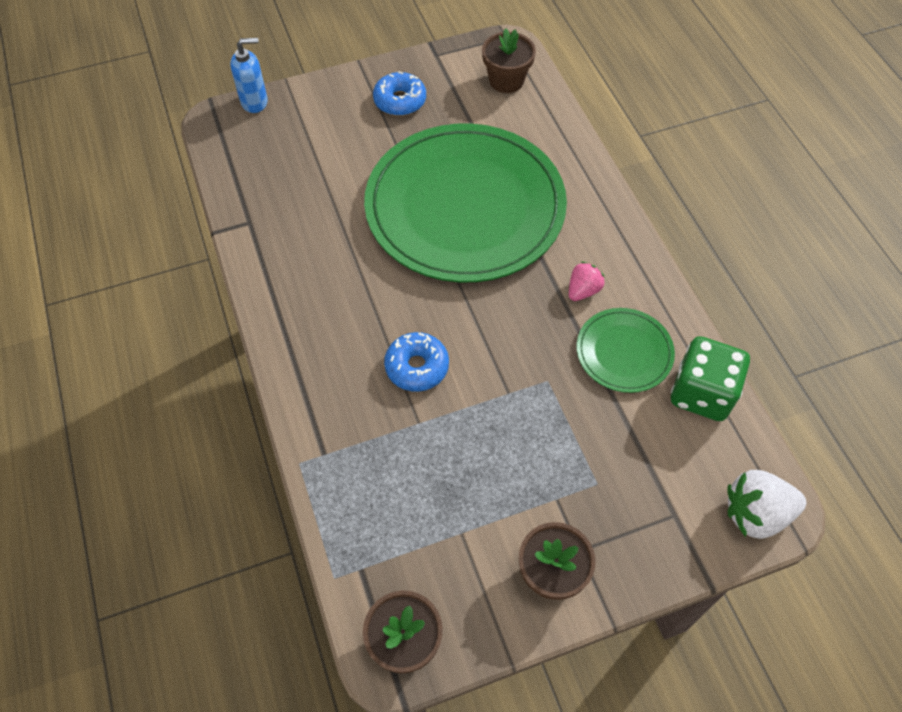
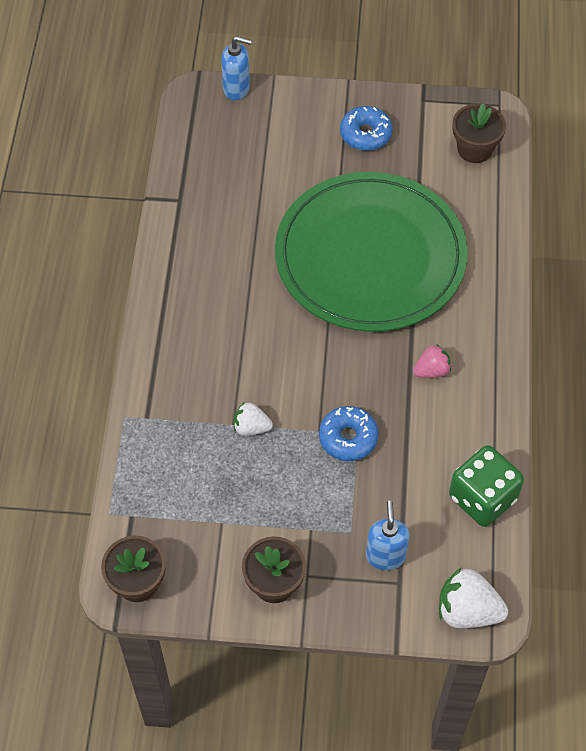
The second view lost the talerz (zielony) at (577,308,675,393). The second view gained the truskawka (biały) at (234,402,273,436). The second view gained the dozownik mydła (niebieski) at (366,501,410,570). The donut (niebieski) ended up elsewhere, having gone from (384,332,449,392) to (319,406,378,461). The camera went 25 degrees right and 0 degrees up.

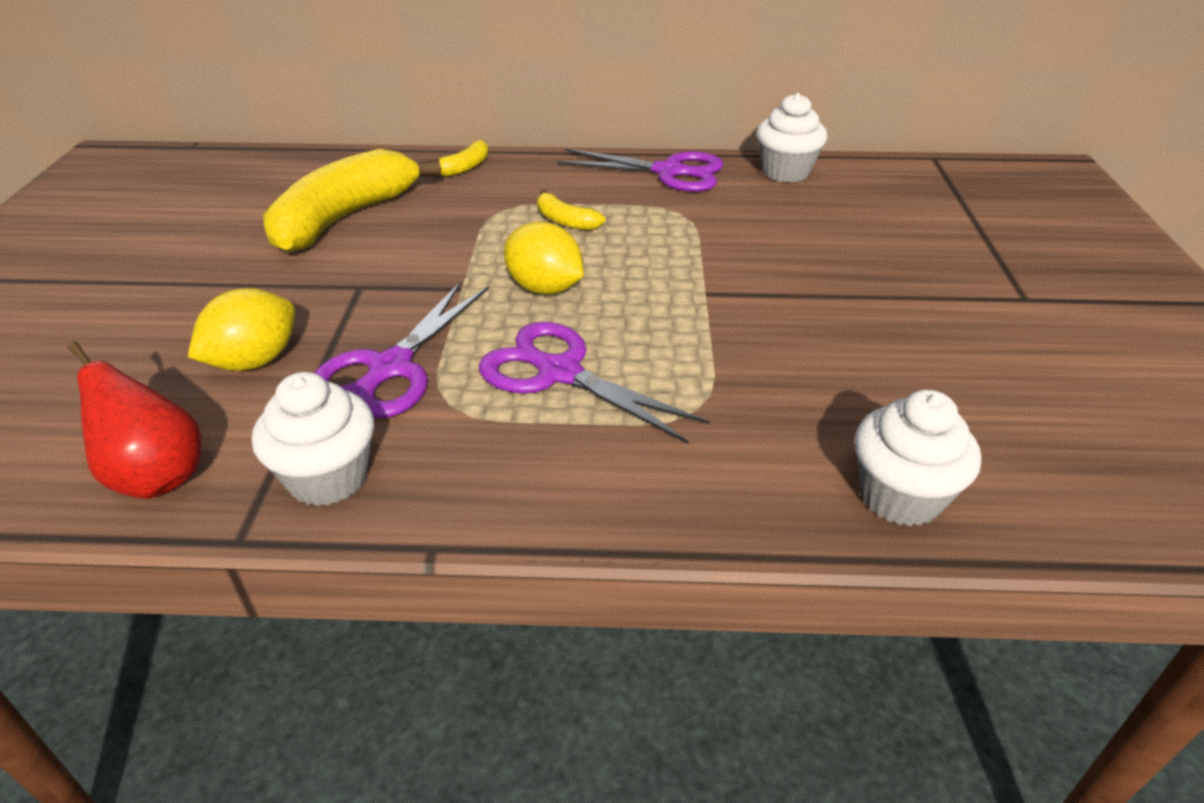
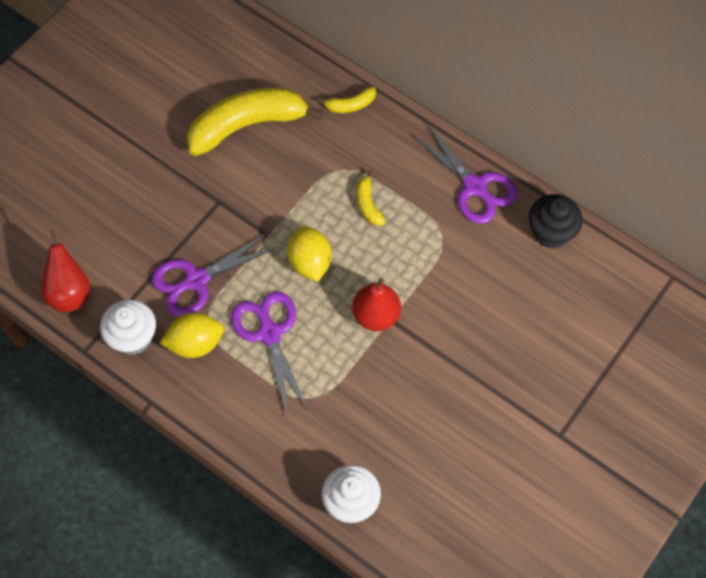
The second view gained the gruszka (czerwony) at (352,278,401,331). The cytryna (żółty) ended up elsewhere, having gone from (188,288,295,371) to (160,313,224,358). What was the muffinka (biały) at (756,93,827,183) turned into the muffinka (czarny) at (529,194,583,249). The camera went 35 degrees right and 25 degrees up.

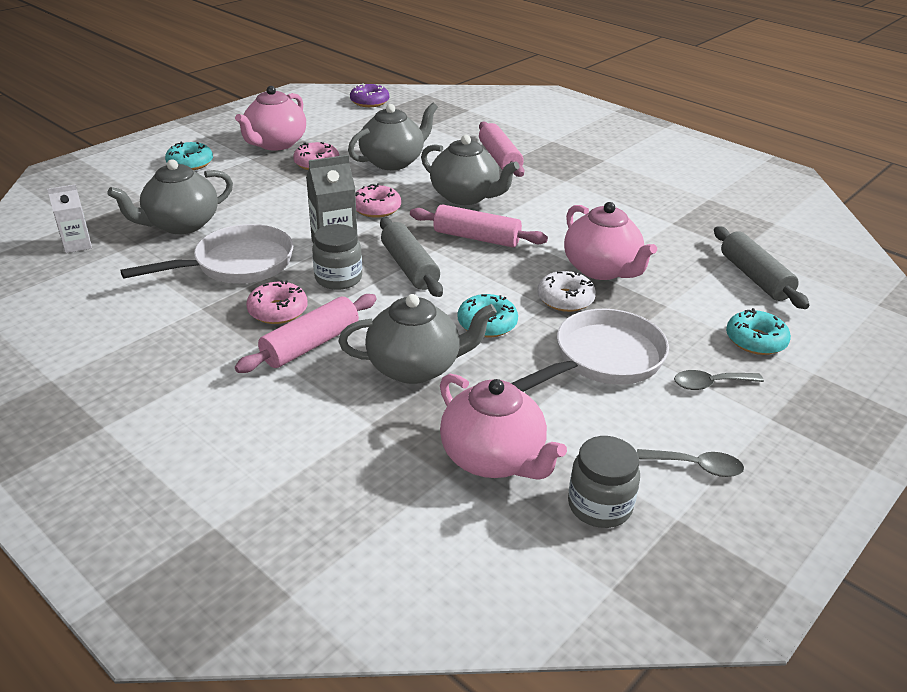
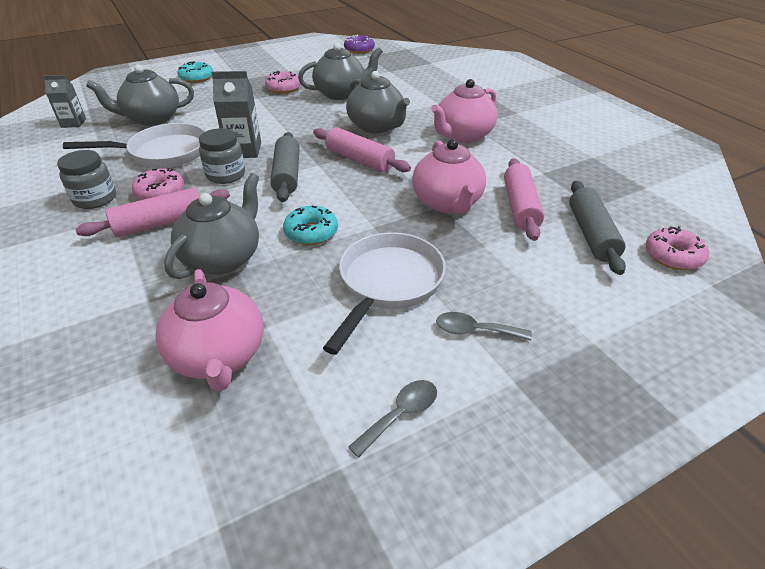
The second view lost the donut (biały) at (537,271,596,312). The second view lost the donut (turkusowy) at (726,308,791,355). The imbryk (różowy) ended up elsewhere, having gone from (235,86,306,151) to (431,79,498,143). The donut (różowy) ended up elsewhere, having gone from (355,183,401,218) to (645,226,709,270). The wałek do ciasta (różowy) ended up elsewhere, having gone from (479,121,525,177) to (504,158,544,241). The słoik (szary) ended up elsewhere, having gone from (568,436,640,528) to (57,150,116,209). What was the karton mleka (biały) at (47,184,92,253) turned into the karton mleka (szary) at (43,75,86,128). The imbryk (szary) at (339,294,497,384) ended up facing another way, 75 degrees counterclockwise from before. The patelnia (biały) at (511,309,669,392) ended up facing another way, 45 degrees counterclockwise from before. The łyżka (szary) at (637,449,744,477) ended up facing another way, 75 degrees counterclockwise from before. The camera went 20 degrees right and 5 degrees up.

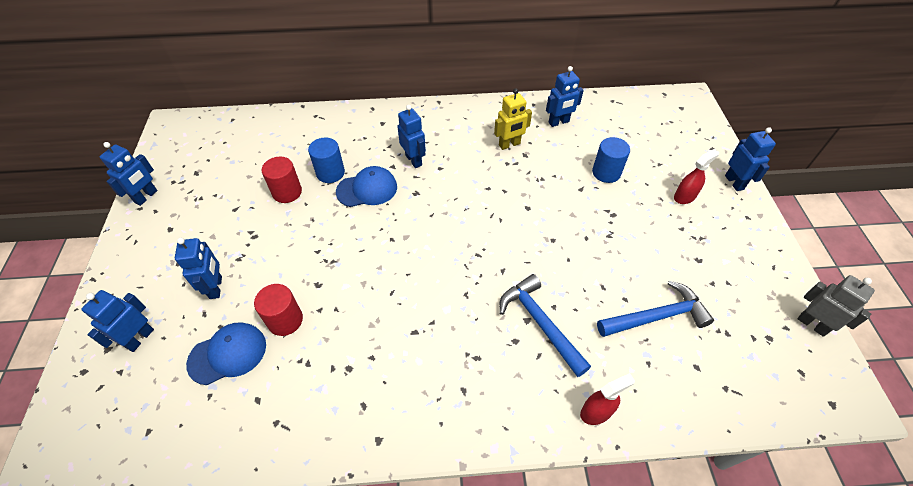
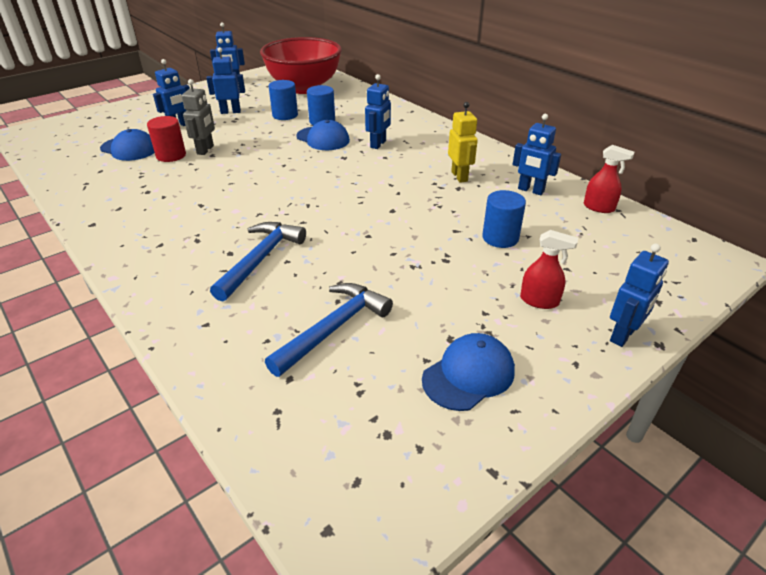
The second view gained the miska (czerwony) at (260,37,342,94). The second view gained the czapka (niebieski) at (422,333,515,411). The robot (niebieski) ended up elsewhere, having gone from (81,290,154,352) to (206,47,245,114). The spryskiwacz (czerwony) ended up elsewhere, having gone from (580,373,635,425) to (584,145,635,213). The robot (szary) ended up elsewhere, having gone from (797,275,875,337) to (182,79,215,155). What was the walec (czerwony) at (262,157,302,203) turned into the walec (niebieski) at (269,80,298,120). The robot (żółty) at (494,88,532,150) ended up facing another way, 135 degrees counterclockwise from before. The młotek (niebieski) at (597,281,714,337) ended up facing another way, 90 degrees counterclockwise from before. The camera went 55 degrees right and 15 degrees down.

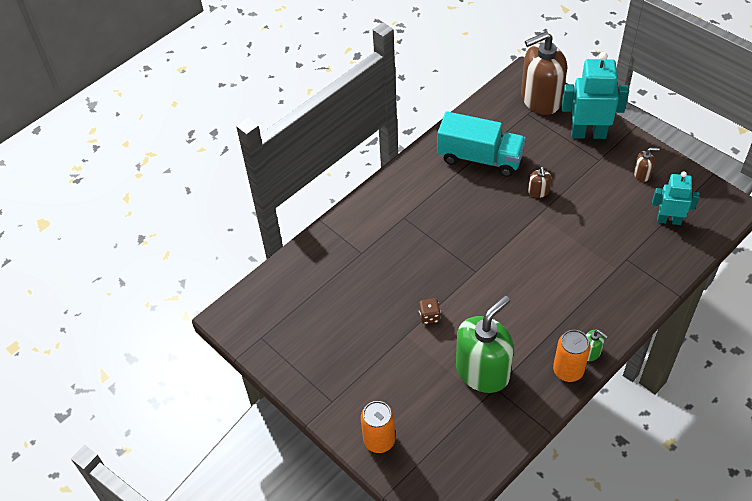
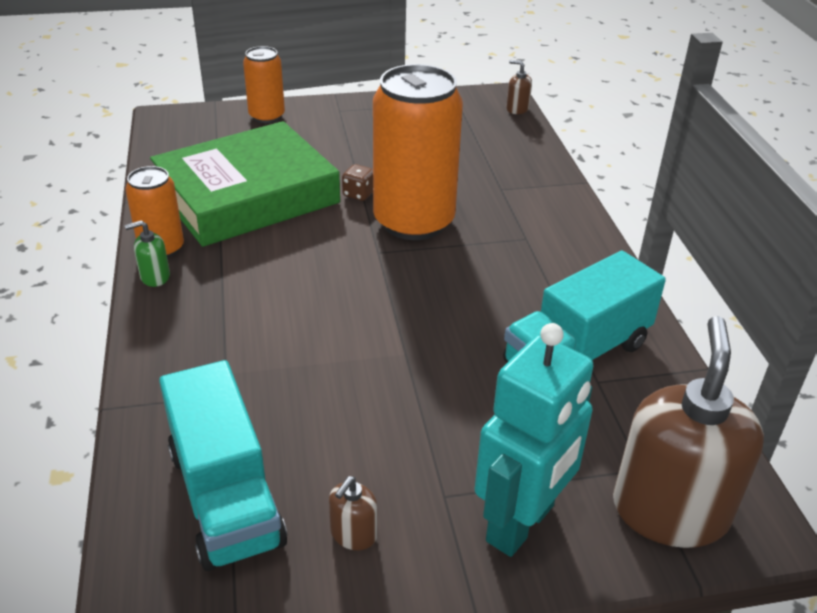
The second view gained the puszka (pomarańczowy) at (373,64,463,240). The dozownik mydła (brązowy) ended up elsewhere, having gone from (528,167,551,198) to (506,60,532,114). Where the dozownik mydła (zielony) stood at (456,296,514,393), the książka (zielony) came to stand at (150,121,340,247). Where the robot (turkusowy) stood at (652,171,699,225), the ciężarówka (turkusowy) came to stand at (159,360,287,571). The camera went 120 degrees right and 15 degrees down.

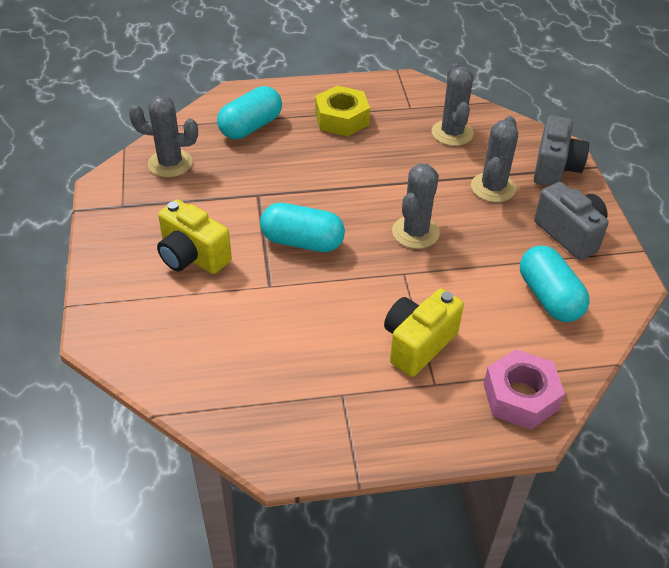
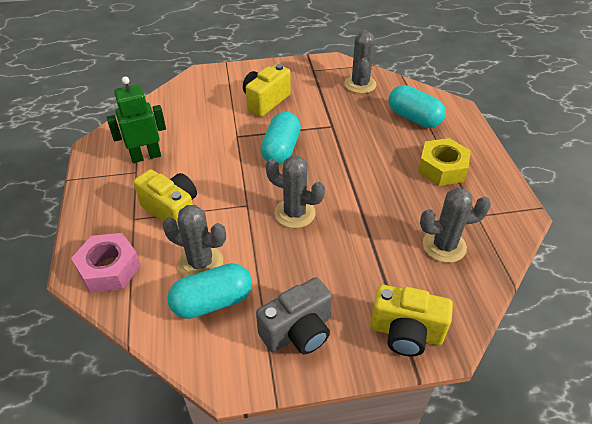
The second view gained the robot (zielony) at (107,76,166,163). The kaktus (szary) ended up elsewhere, having gone from (471,116,518,202) to (162,205,226,277). What was the aparat fotograficzny (szary) at (534,115,589,186) turned into the aparat fotograficzny (żółty) at (370,284,453,357). The camera went 90 degrees right and 0 degrees up.

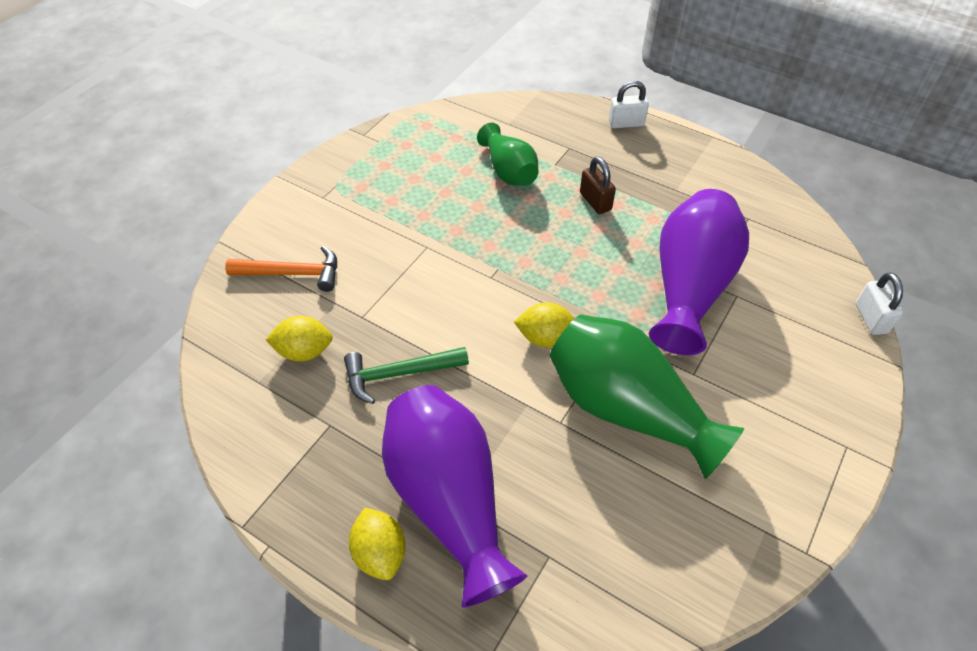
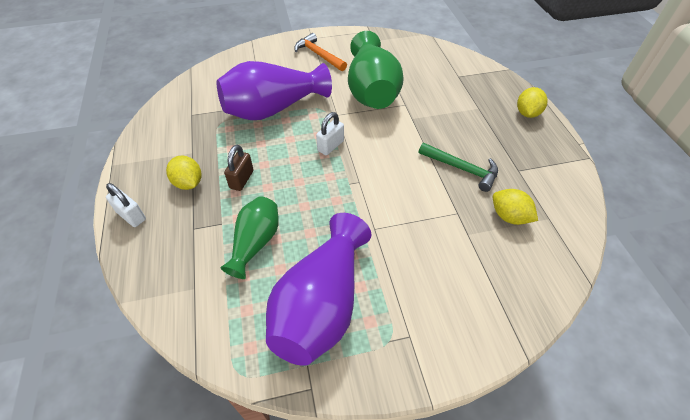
The młotek (pomarańczowy) ended up elsewhere, having gone from (225,246,337,292) to (294,33,347,71). The wazon (fioletowy) ended up elsewhere, having gone from (382,385,527,608) to (266,213,371,366). The cytryna (żółty) ended up elsewhere, having gone from (514,302,574,348) to (166,155,201,190). The kłódka (biały) ended up elsewhere, having gone from (856,272,903,335) to (316,112,344,155). The camera went 135 degrees left and 0 degrees up.

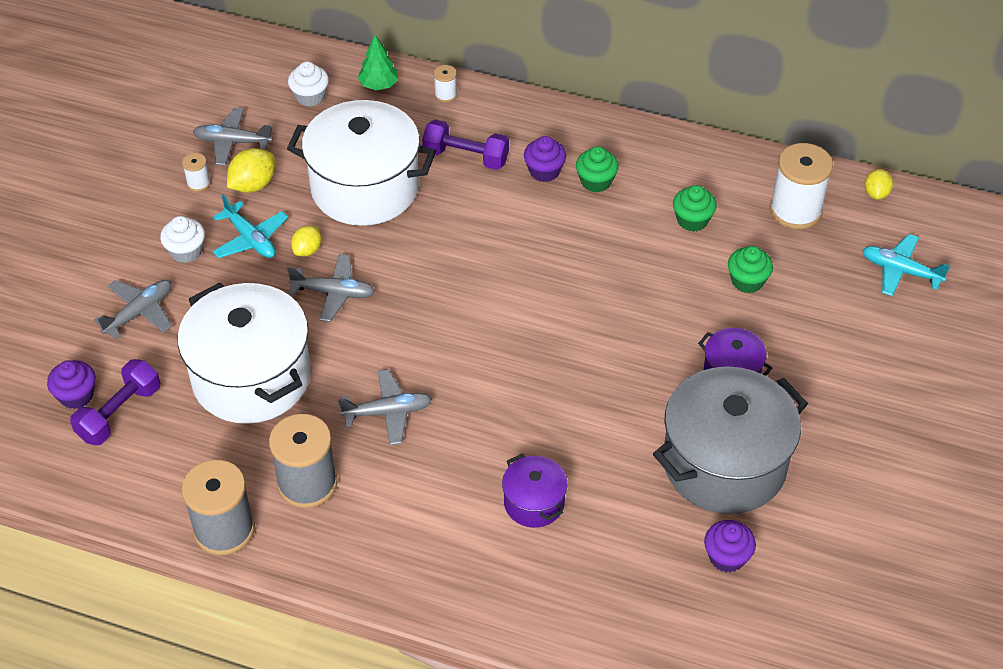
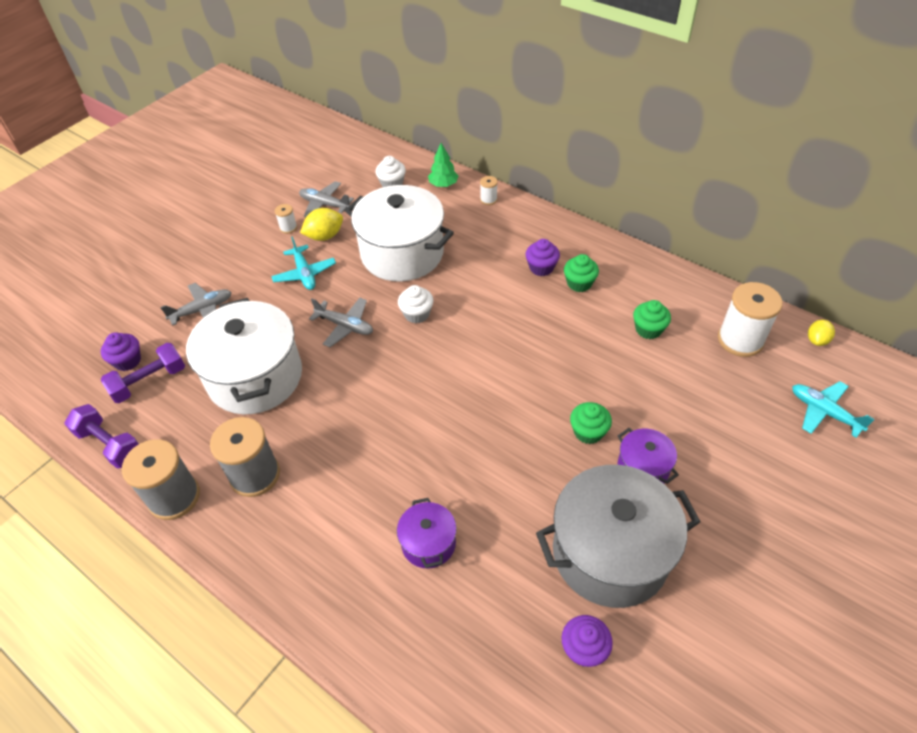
The second view lost the cytryna (żółty) at (291,226,322,257). The second view lost the samolot (szary) at (338,369,432,445). The muffinka (biały) ended up elsewhere, having gone from (160,216,205,263) to (398,285,433,323). The hantel (fioletowy) ended up elsewhere, having gone from (422,120,509,170) to (64,404,139,469). The muffinka (zielony) ended up elsewhere, having gone from (728,246,773,293) to (570,402,612,444). The camera went 20 degrees right and 0 degrees up.

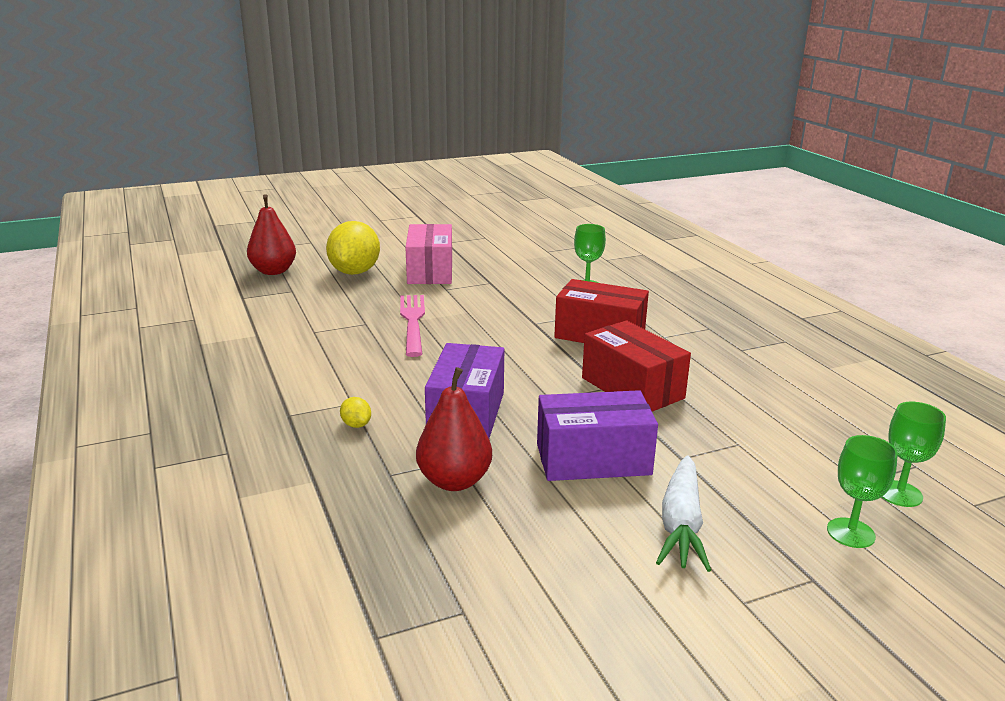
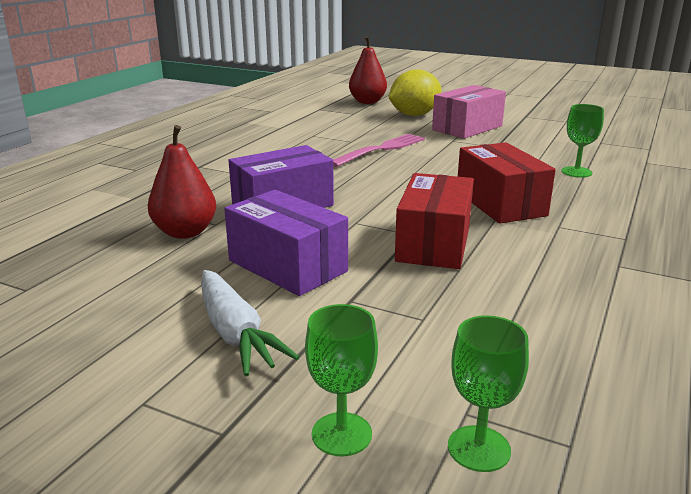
The second view lost the cytryna (żółty) at (340,397,371,428). The marchewka (biały) at (656,455,711,572) ended up facing another way, 90 degrees counterclockwise from before. The camera went 50 degrees right and 0 degrees up.

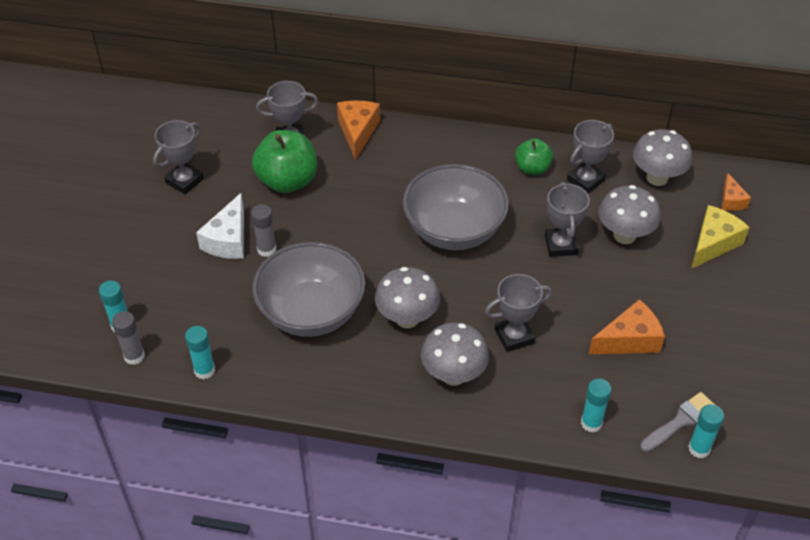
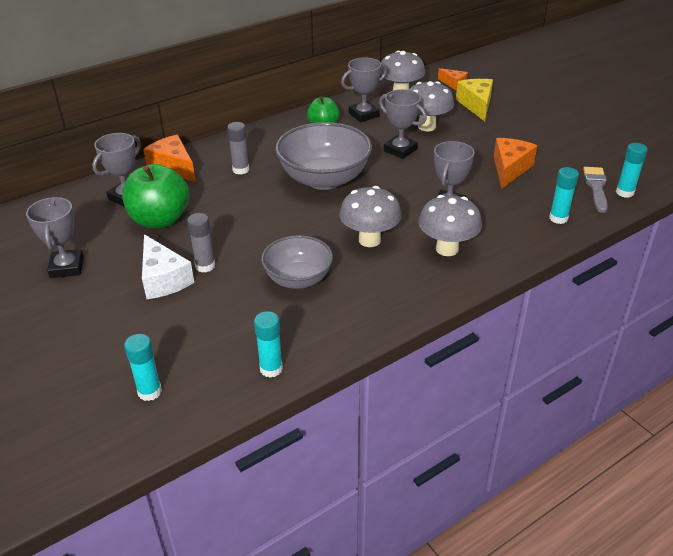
The klej w sztyfcie (szary) ended up elsewhere, having gone from (112,311,145,365) to (227,122,249,175). The puchar (szary) at (567,120,614,194) ended up facing another way, 60 degrees clockwise from before. The size of the miska (szary) at (252,242,365,337) changed by a factor of 0.63. The camera went 45 degrees left and 10 degrees down.

